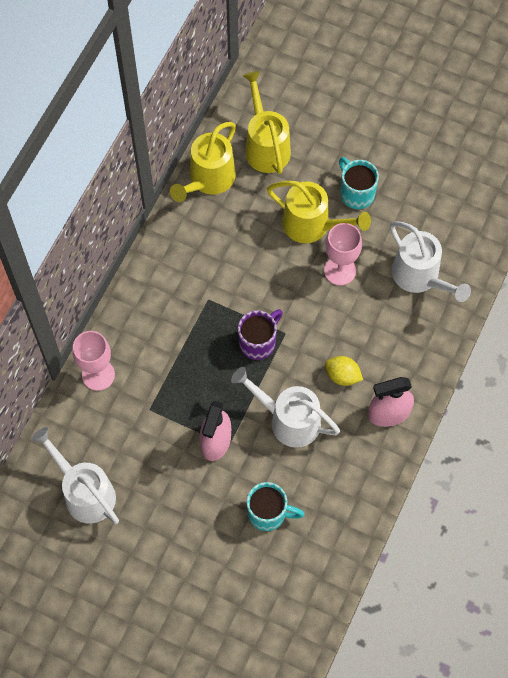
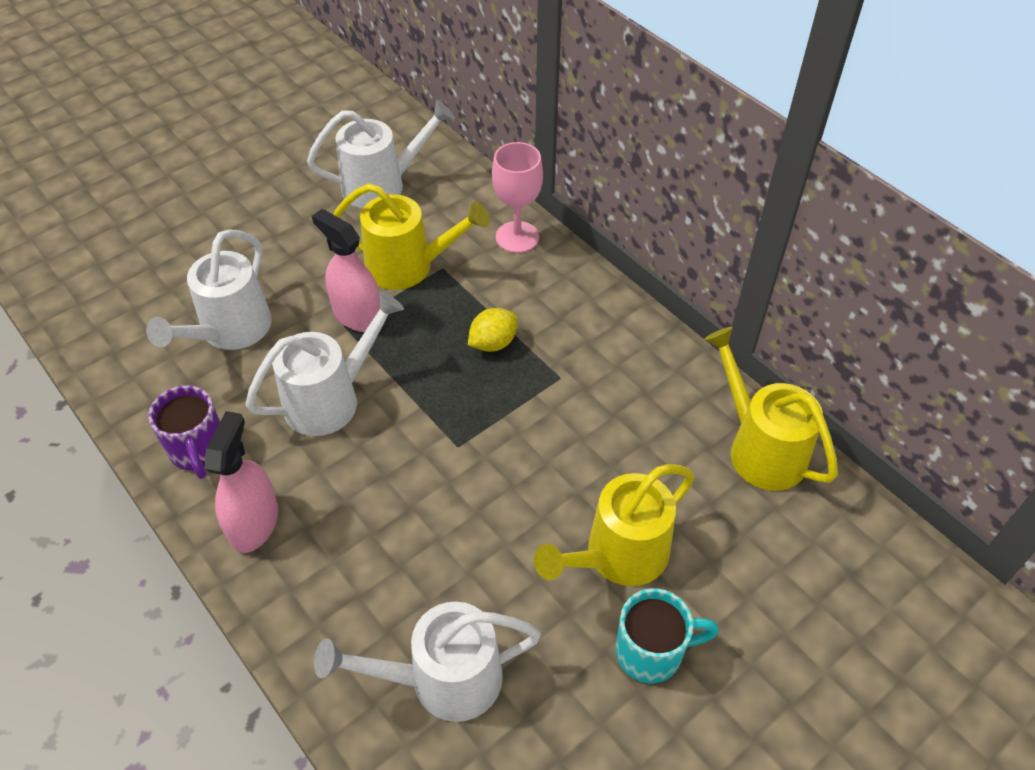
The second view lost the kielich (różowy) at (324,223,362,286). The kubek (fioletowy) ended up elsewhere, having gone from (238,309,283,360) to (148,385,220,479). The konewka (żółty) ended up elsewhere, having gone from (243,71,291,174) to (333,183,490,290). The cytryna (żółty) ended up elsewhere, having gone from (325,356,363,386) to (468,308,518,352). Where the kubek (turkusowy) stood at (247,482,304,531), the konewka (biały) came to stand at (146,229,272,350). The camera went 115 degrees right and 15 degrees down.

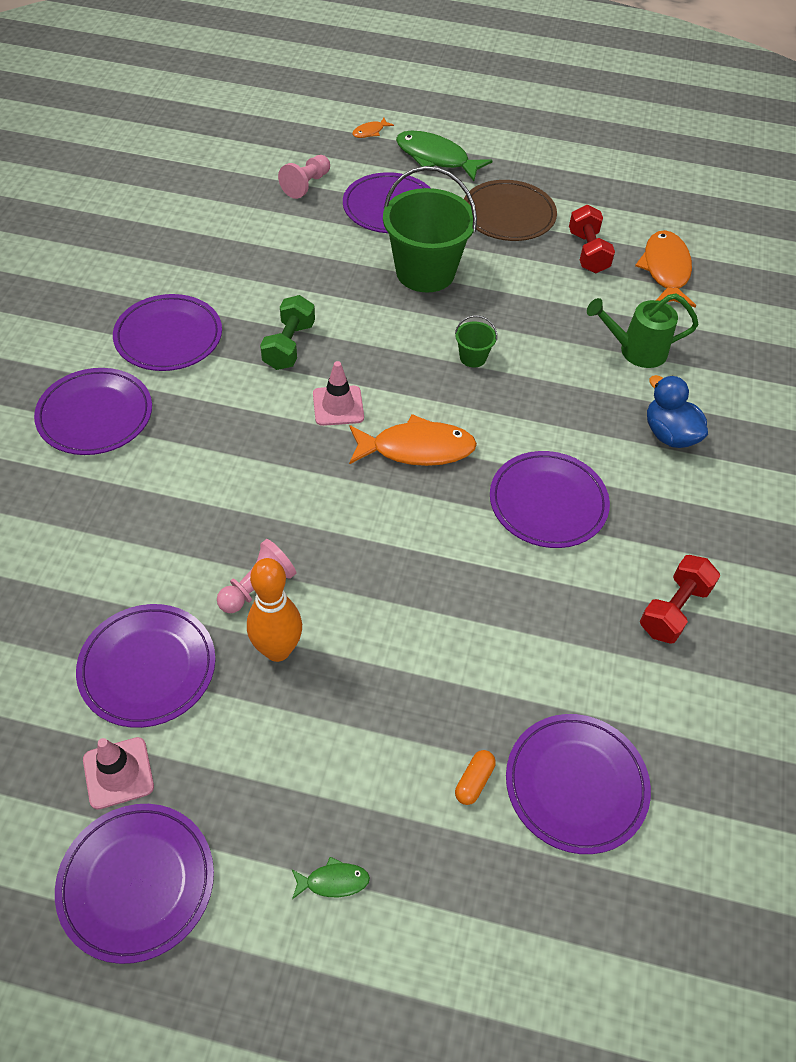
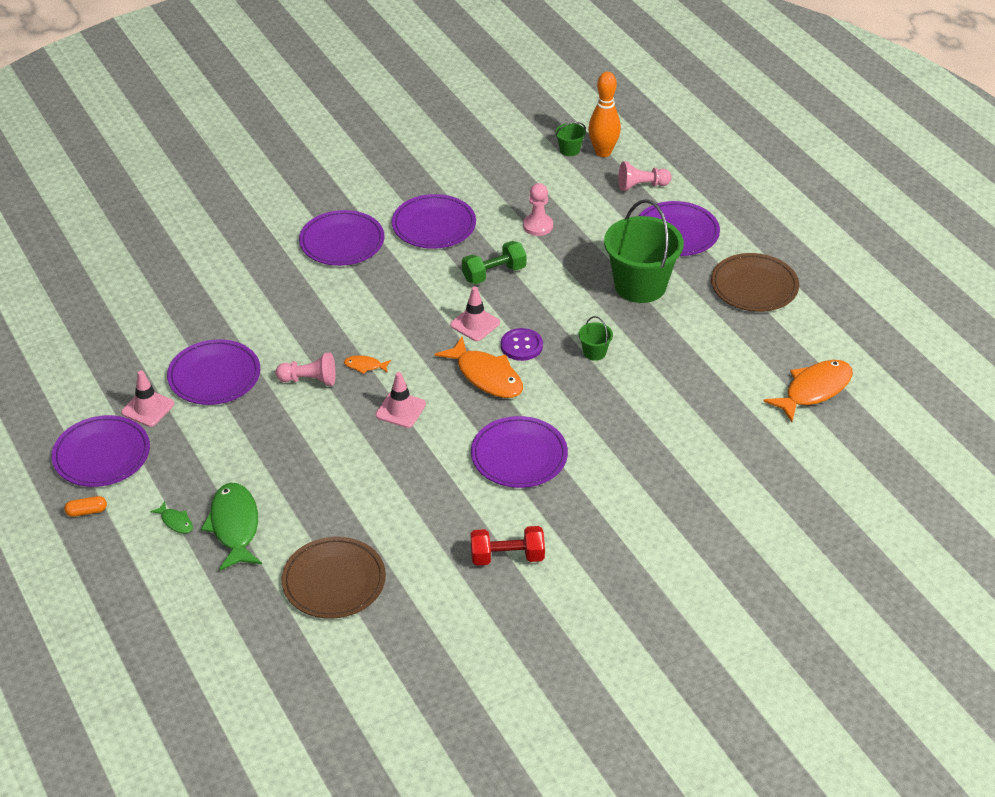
The second view lost the hantel (czerwony) at (569,205,615,273). The second view lost the konewka (zielony) at (587,293,699,368). The second view lost the kaczka (niebieski) at (647,375,708,448). The second view gained the pachołek (różowy) at (376,372,426,428). The second view gained the guzik (fioletowy) at (501,328,543,361). The second view gained the pionek (różowy) at (523,183,553,236). The second view gained the wiadro (zielony) at (555,122,586,156). The kręgiel (pomarańczowy) ended up elsewhere, having gone from (247,558,302,662) to (588,72,621,157). The ryba (pomarańczowy) ended up elsewhere, having gone from (352,117,394,138) to (344,355,391,374). The ryba (zielony) ended up elsewhere, having gone from (396,131,493,181) to (201,483,262,571). The kapsułka (pomarańczowy) ended up elsewhere, having gone from (455,750,496,805) to (64,496,107,517). What was the talerz (fioletowy) at (506,714,651,854) turned into the talerz (brązowy) at (282,537,386,619). The camera went 50 degrees right and 10 degrees down.

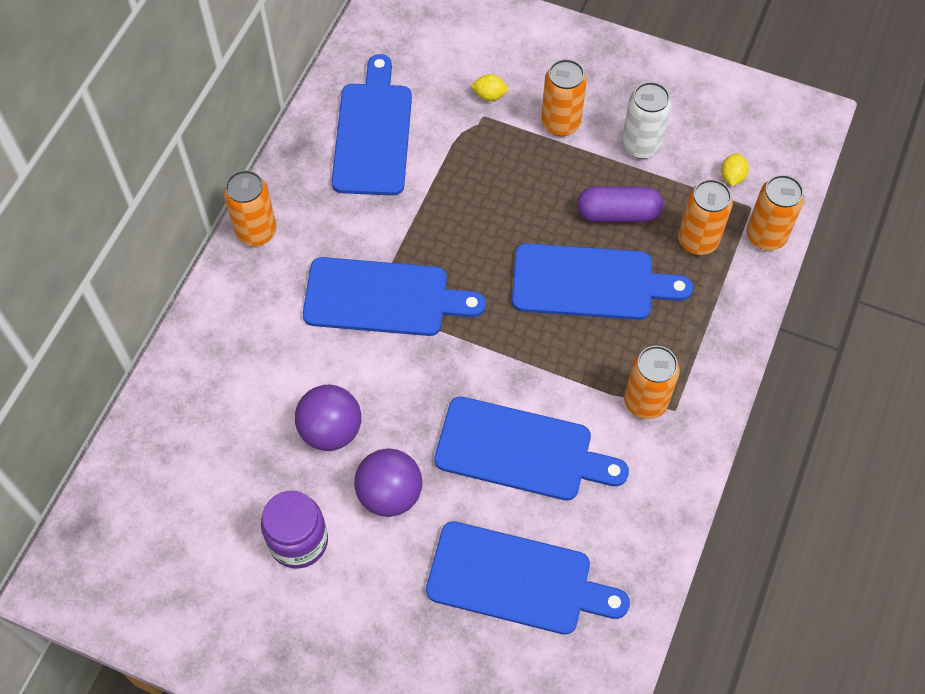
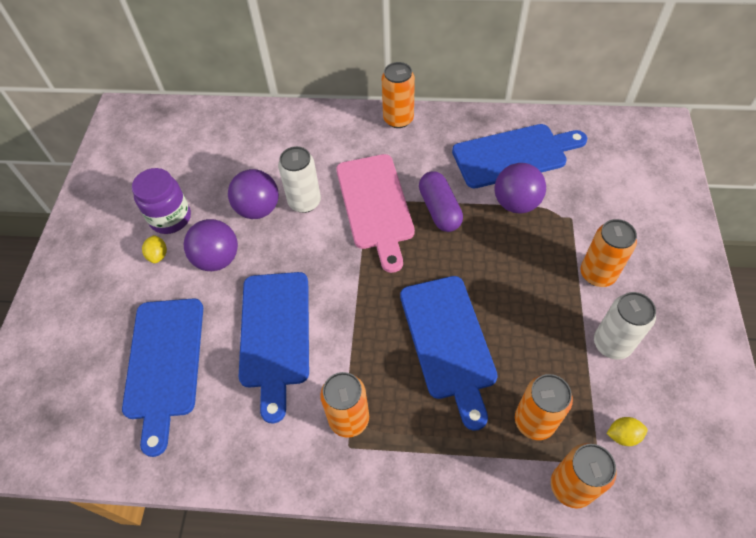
The second view gained the puszka (biały) at (278,146,321,213). The second view gained the piłka (fioletowy) at (495,163,546,213). The cytryna (żółty) ended up elsewhere, having gone from (471,74,508,101) to (142,235,167,263). The kapsułka (fioletowy) ended up elsewhere, having gone from (577,186,663,222) to (419,171,463,232). What was the deska do krojenia (niebieski) at (303,257,486,336) turned into the deska do krojenia (różowy) at (336,154,415,273). The camera went 75 degrees right and 5 degrees down.

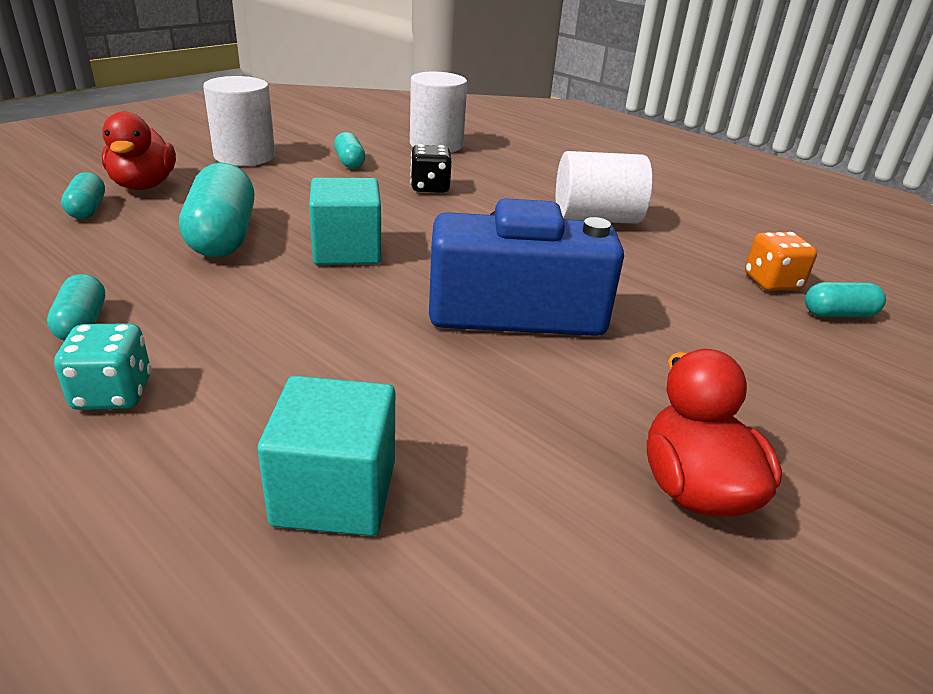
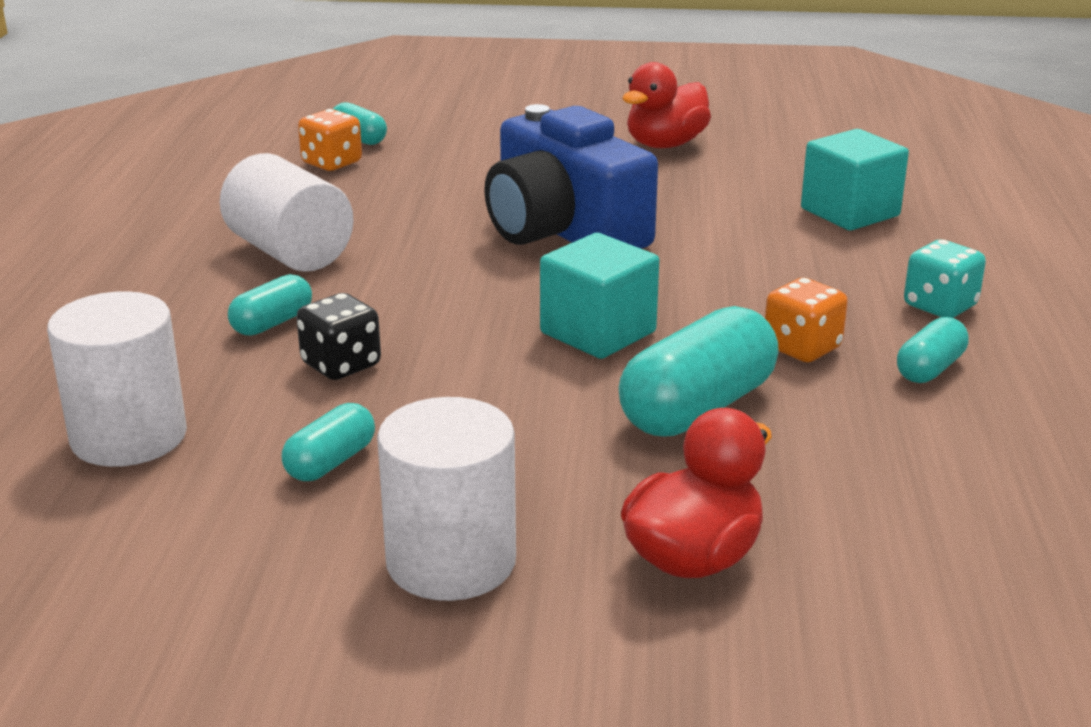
The second view gained the kostka do gry (pomarańczowy) at (765,278,848,362). The kapsułka (turkusowy) ended up elsewhere, having gone from (61,172,105,219) to (228,274,312,336). The camera went 125 degrees left and 5 degrees down.

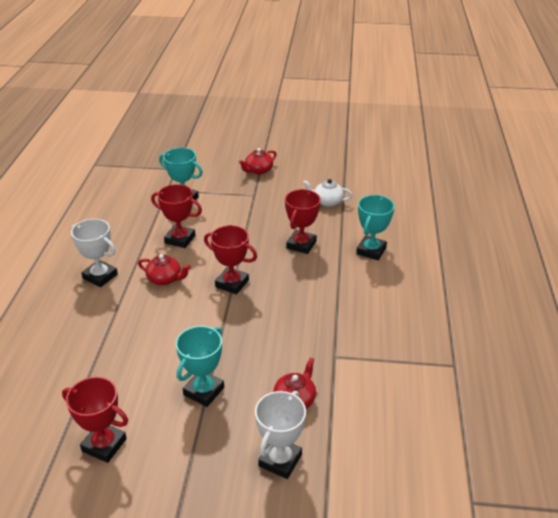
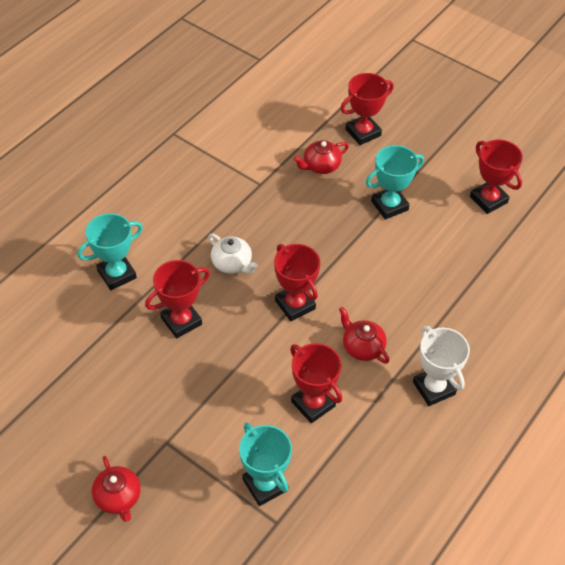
The imbryk (biały) ended up elsewhere, having gone from (303,179,353,207) to (208,234,258,274). What was the puchar (biały) at (255,391,306,479) turned into the puchar (czerwony) at (340,73,394,145). The imbryk (czerwony) at (239,148,277,175) ended up facing another way, 75 degrees clockwise from before. The camera went 150 degrees left and 15 degrees up.

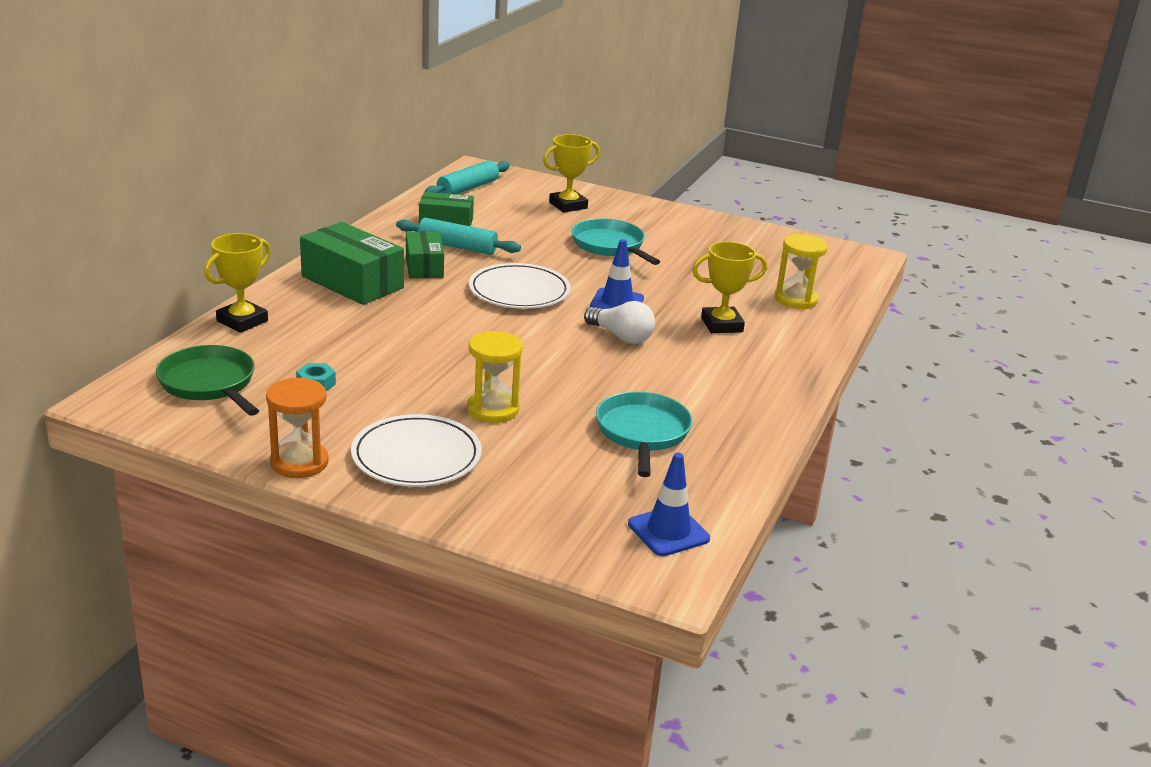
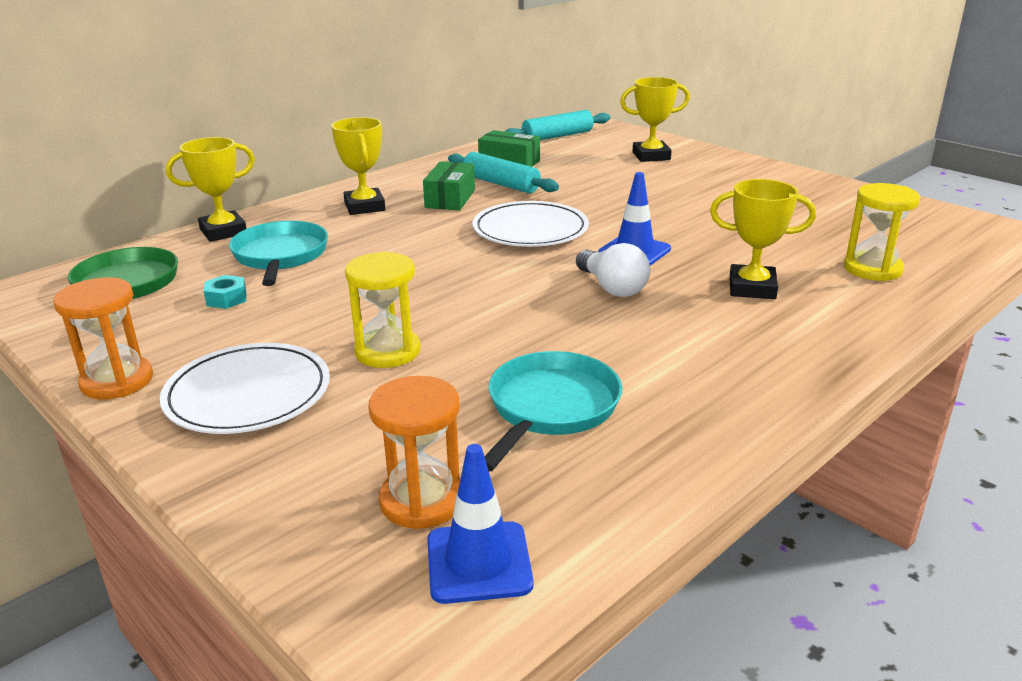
The second view gained the klepsydra (pomarańczowy) at (368,376,460,529). The patelnia (turkusowy) ended up elsewhere, having gone from (571,218,660,265) to (229,221,328,286). Where the pudełko (zielony) stood at (300,222,404,305), the puchar (żółty) came to stand at (331,117,385,215). The camera went 25 degrees right and 0 degrees up.

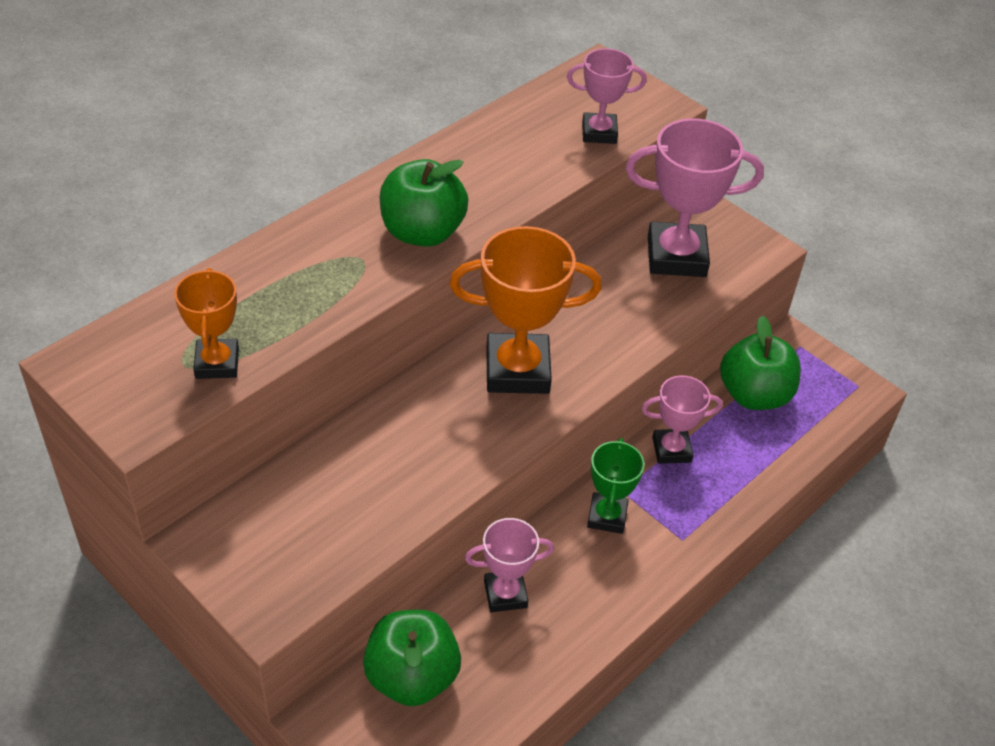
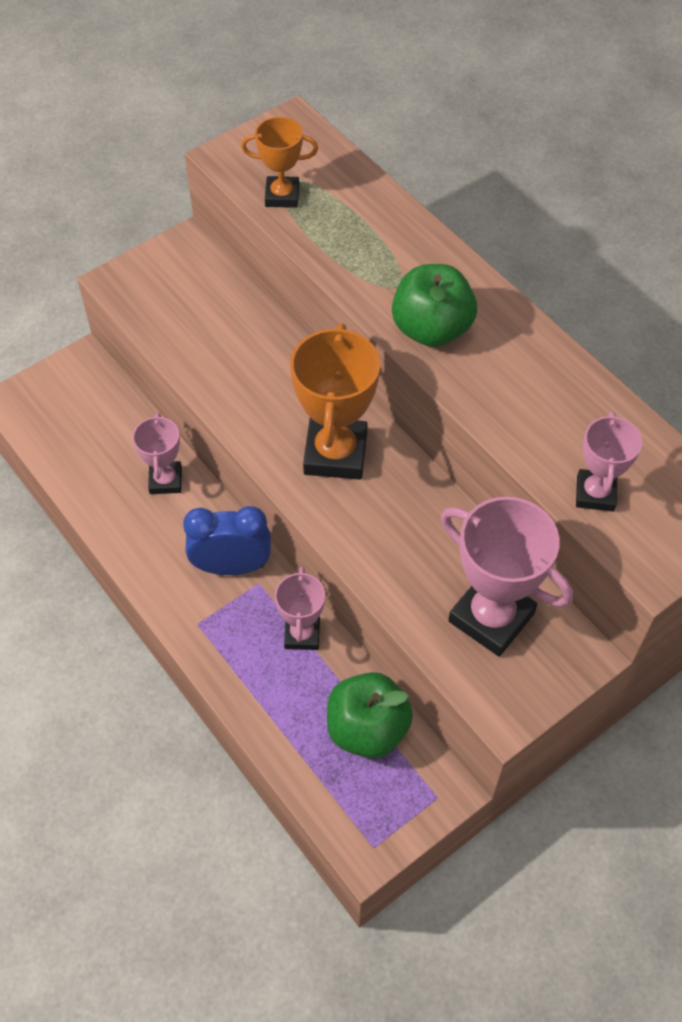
The second view lost the jabłko (zielony) at (363,610,461,706). Where the puchar (zielony) stood at (587,438,644,534), the budzik (niebieski) came to stand at (183,506,271,575). The puchar (różowy) at (625,119,764,277) ended up facing another way, 60 degrees counterclockwise from before. The camera went 100 degrees right and 10 degrees up.

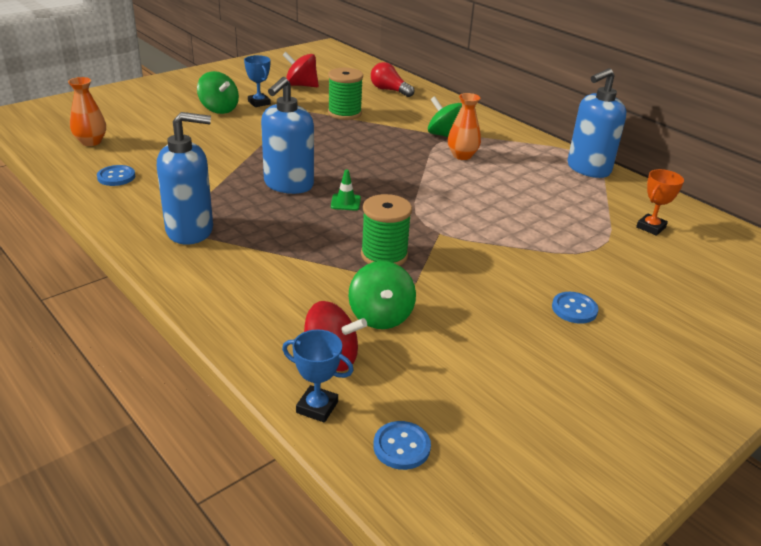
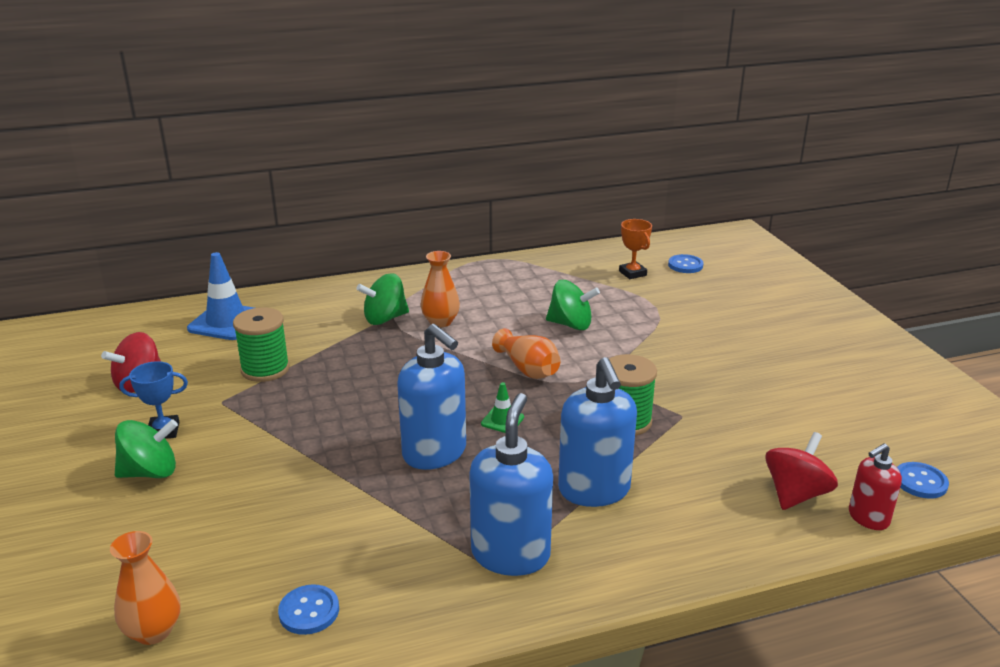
The second view gained the wazon (pomarańczowy) at (492,328,561,379). The bączek (zielony) ended up elsewhere, having gone from (348,261,416,329) to (546,280,600,330). The guzik (niebieski) ended up elsewhere, having gone from (552,292,599,324) to (668,254,703,273). The dozownik mydła (niebieski) ended up elsewhere, having gone from (568,68,626,178) to (558,357,637,507). Where the puchar (niebieski) stood at (282,329,354,423), the dozownik mydła (czerwony) came to stand at (849,443,902,530). Where the żarówka (czerwony) stood at (371,62,414,97), the pachołek (niebieski) came to stand at (187,252,254,340). The camera went 65 degrees left and 5 degrees down.

